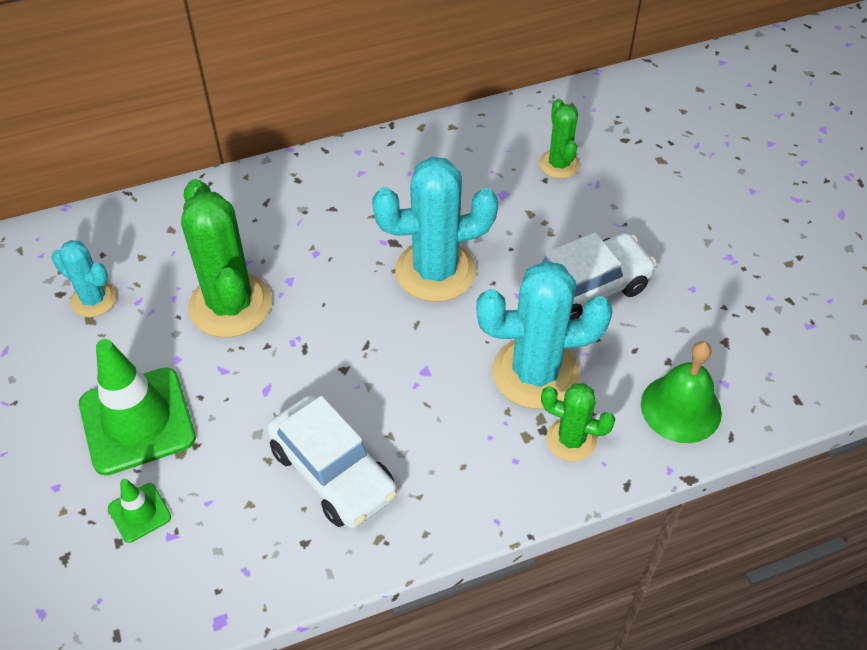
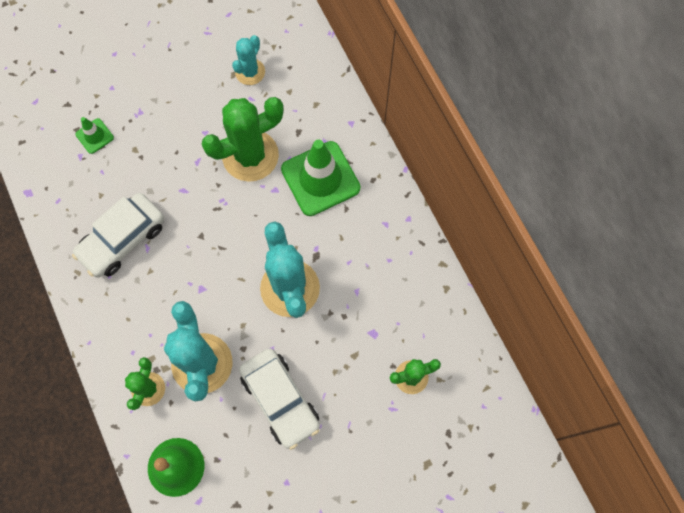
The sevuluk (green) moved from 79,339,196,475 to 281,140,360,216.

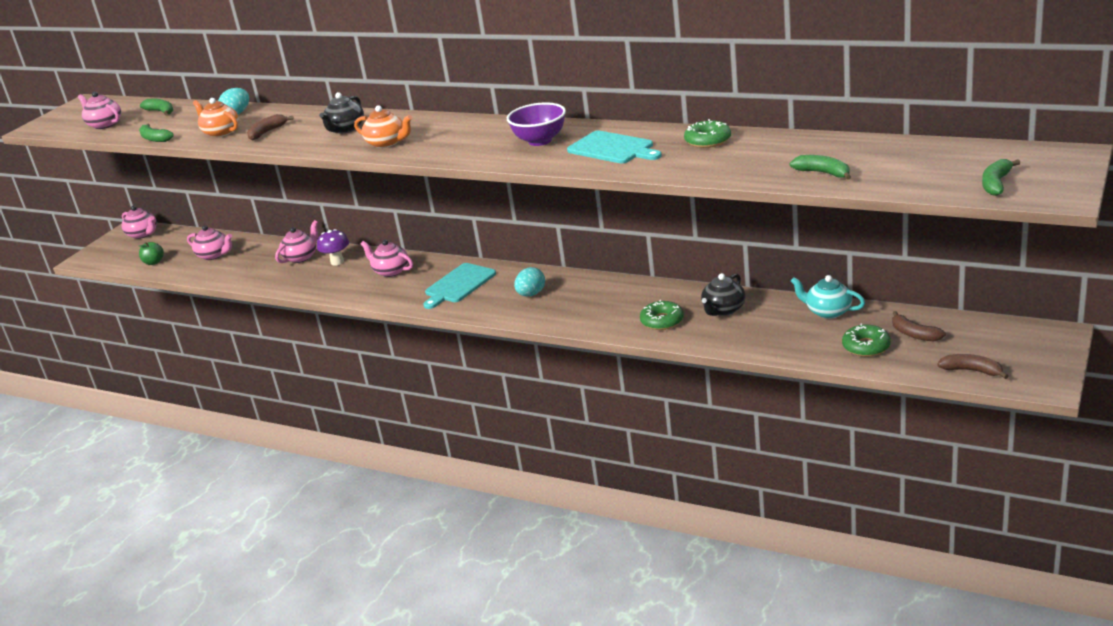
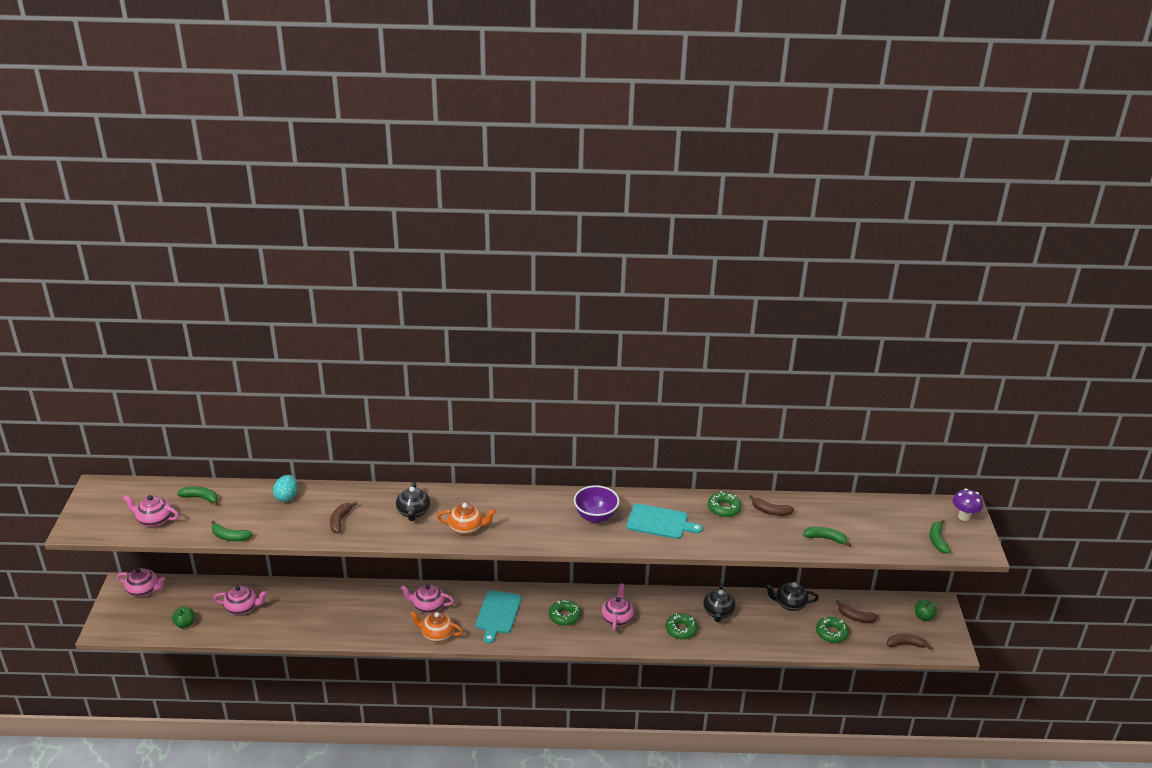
The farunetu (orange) moved from 193,98,239,138 to 410,611,463,642. The farunetu (pink) moved from 275,220,318,263 to 601,583,634,631. The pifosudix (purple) moved from 317,229,349,266 to 953,489,983,521. The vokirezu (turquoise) at 514,267,545,296 was replaced by the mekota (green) at 549,600,581,626. The farunetu (turquoise) at 791,275,865,319 became the farunetu (black) at 765,582,819,611. The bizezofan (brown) at 749,495,794,516 appeared. The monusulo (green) at 915,600,938,621 appeared.

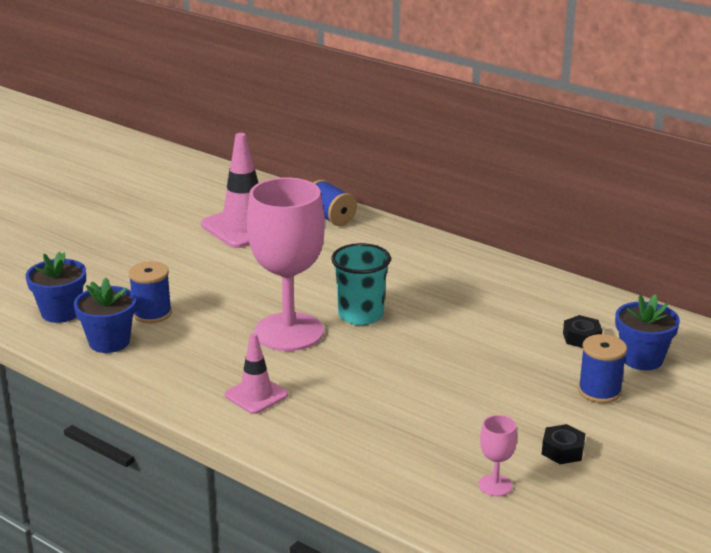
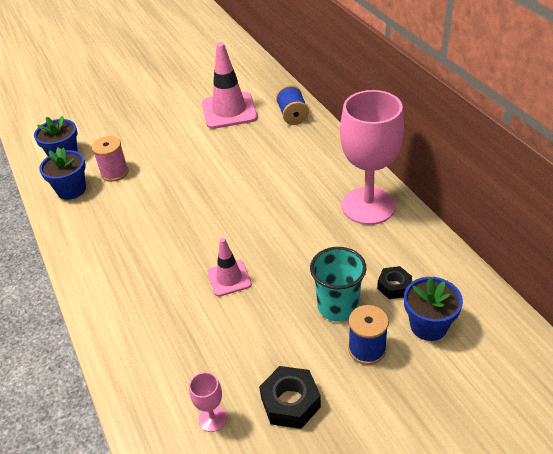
The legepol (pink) moved from 247,178,325,351 to 340,90,404,225. The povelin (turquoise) moved from 331,243,391,325 to 310,247,367,322. The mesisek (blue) at 129,261,172,324 became the mesisek (pink) at 92,136,129,182. The sevuluk (pink) moved from 224,333,288,414 to 207,238,252,296. The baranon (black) at 542,424,585,464 changed to 1.54 times the size.

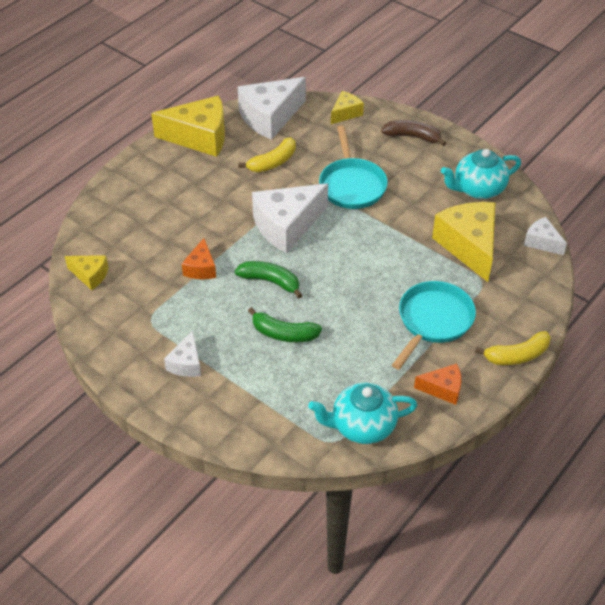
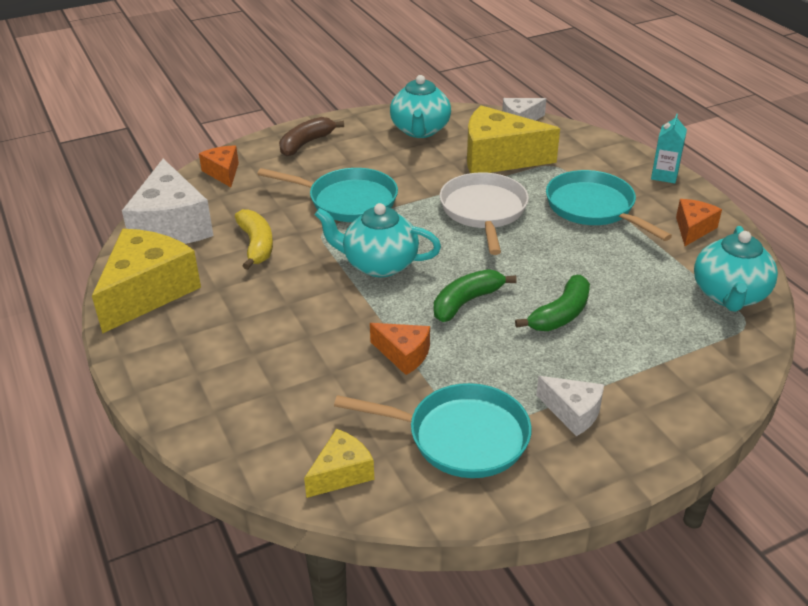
The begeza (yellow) at 331,91,364,124 became the begeza (orange) at 199,146,239,187. The begeza (white) at 252,183,328,253 was replaced by the farunetu (turquoise) at 315,203,441,277. The bizezofan (yellow) at 475,331,551,365 was replaced by the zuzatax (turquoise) at 651,114,687,183. The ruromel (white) at 440,172,529,255 appeared. The ruromel (turquoise) at 334,383,532,478 appeared.

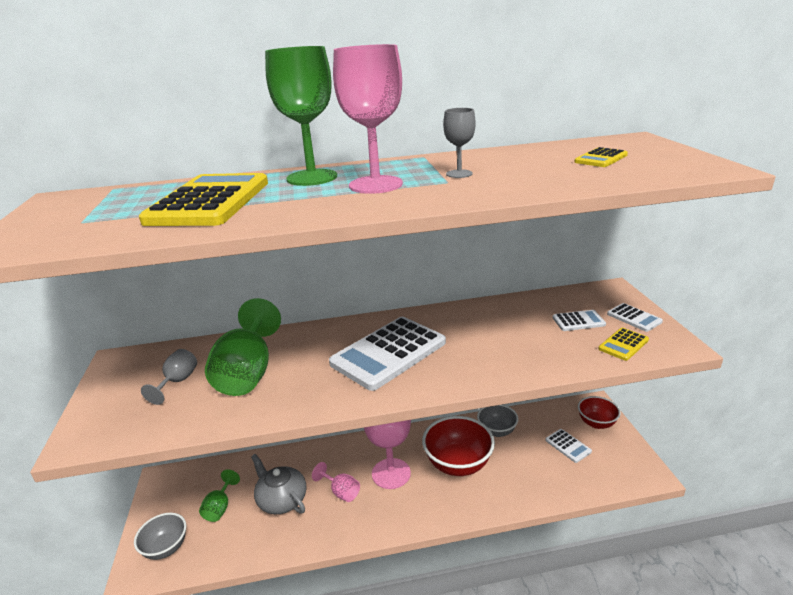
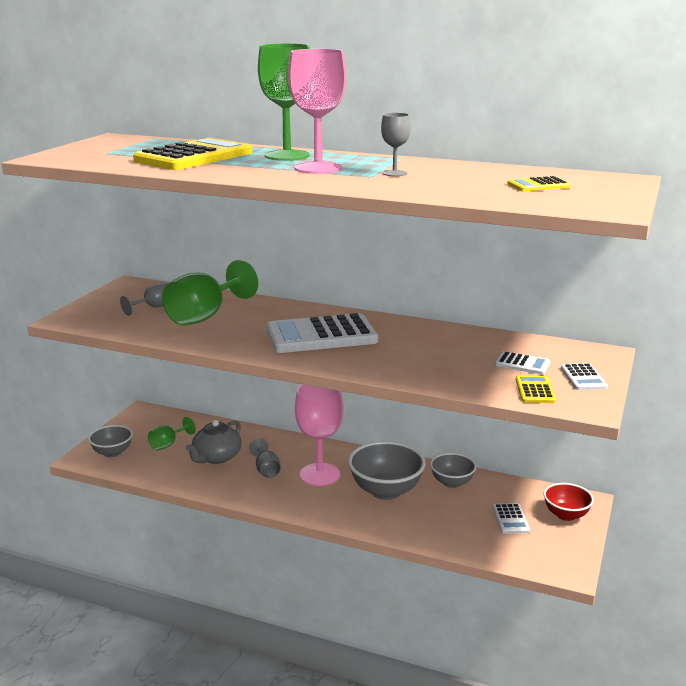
The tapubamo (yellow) at 599,328,649,361 turned 105 degrees clockwise. The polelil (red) at 422,416,495,476 became the polelil (grey) at 348,441,426,500. The farunetu (grey) at 251,454,306,514 turned 135 degrees counterclockwise. The legepol (pink) at 312,462,360,502 became the legepol (grey) at 249,438,281,478.

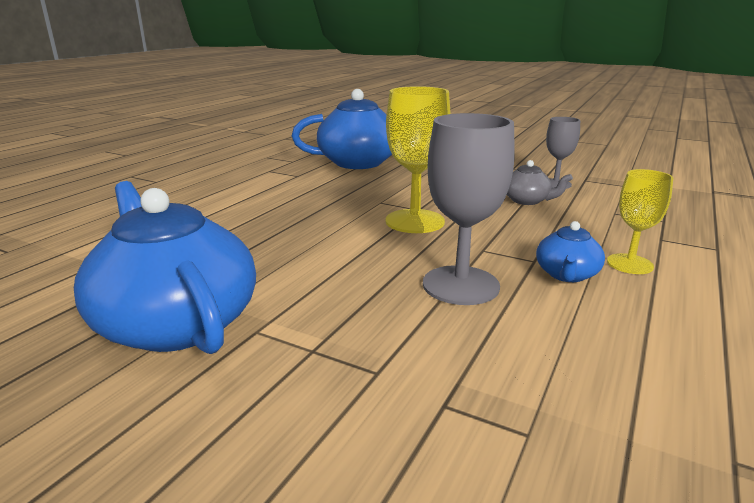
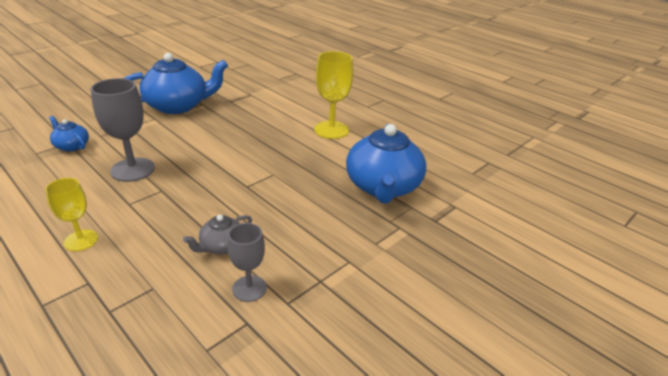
The legepol (yellow) moved from 385,86,450,233 to 314,51,353,139. The farunetu (blue) moved from 536,221,605,282 to 49,116,89,152.

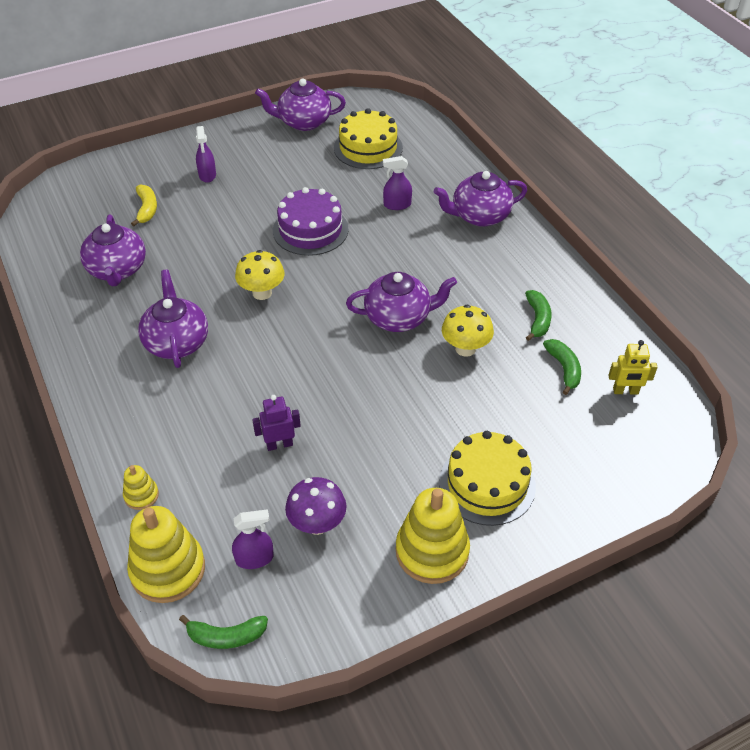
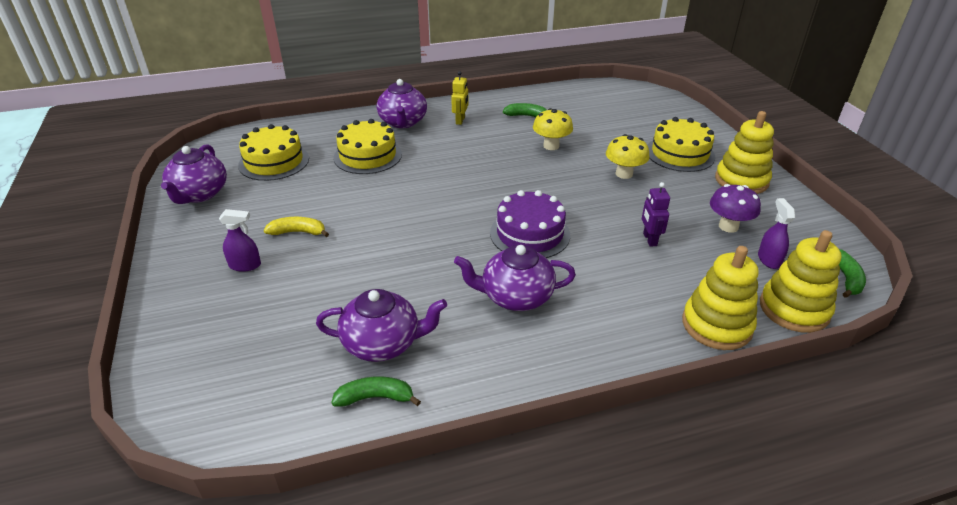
The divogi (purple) at 383,156,412,210 was replaced by the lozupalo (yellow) at 334,119,402,174. The bizezofan (yellow) moved from 131,184,157,226 to 264,217,329,237. The lozupalo (purple) moved from 273,187,349,256 to 490,190,570,258. The pifosudix (yellow) moved from 235,250,285,300 to 606,134,649,179. The farunetu (purple) at 346,272,457,332 disappeared. The bizezofan (green) moved from 543,339,581,395 to 331,376,421,407. The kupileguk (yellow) moved from 608,340,657,394 to 451,71,468,125. The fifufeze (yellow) at 123,465,159,510 changed to 2.04 times the size.

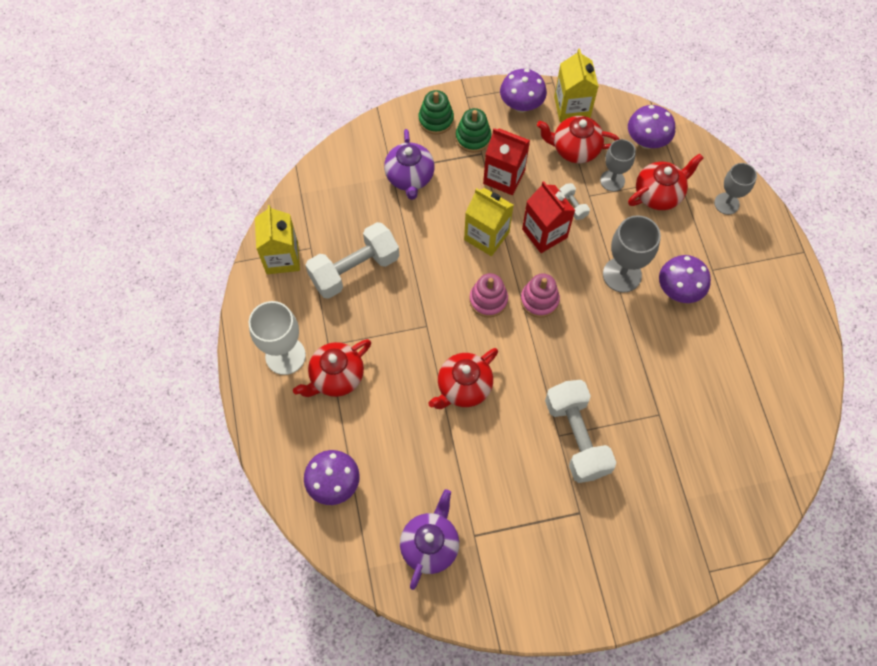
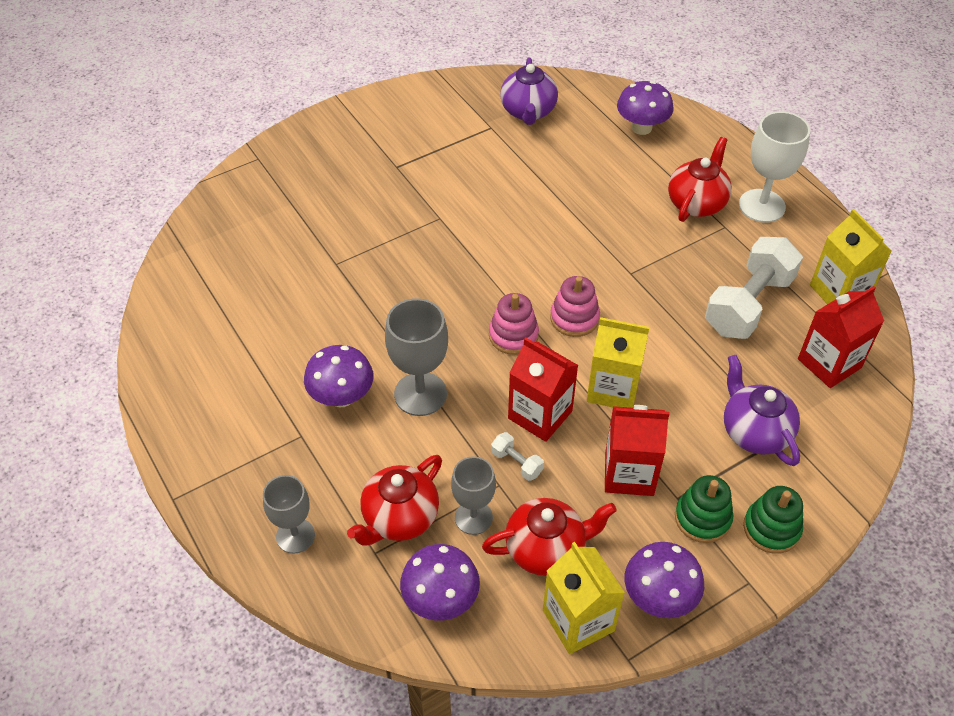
The farunetu (red) at 428,348,498,409 disappeared. The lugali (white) at 545,380,616,483 disappeared. The zuzatax (red) at 798,286,884,388 appeared.

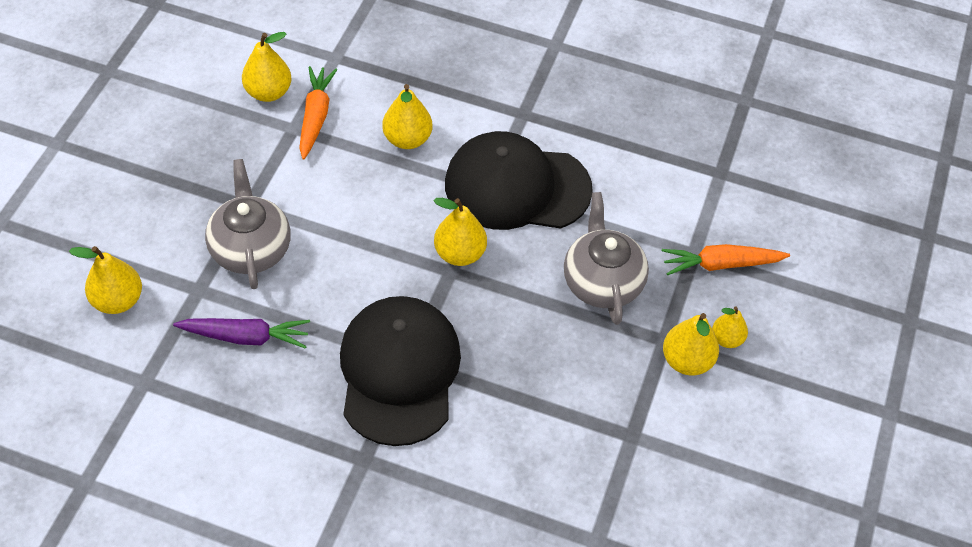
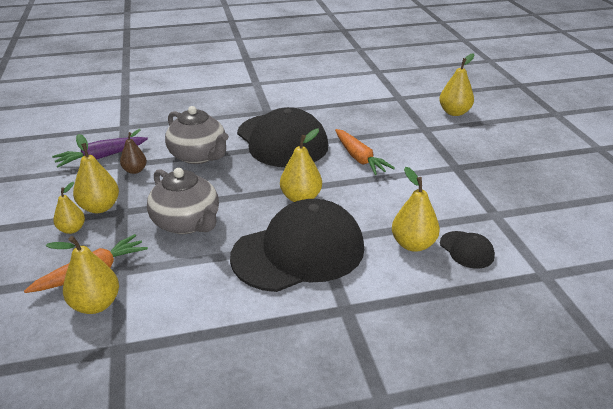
The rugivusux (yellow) moved from 242,32,291,102 to 46,236,119,314. The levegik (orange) moved from 299,66,337,160 to 335,129,395,175. The farunetu (grey) moved from 205,159,291,289 to 165,106,229,164. The levegik (purple) moved from 173,318,310,349 to 52,137,148,168. The rugivusux (brown) at 120,129,147,174 appeared. The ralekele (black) at 440,231,495,269 appeared.

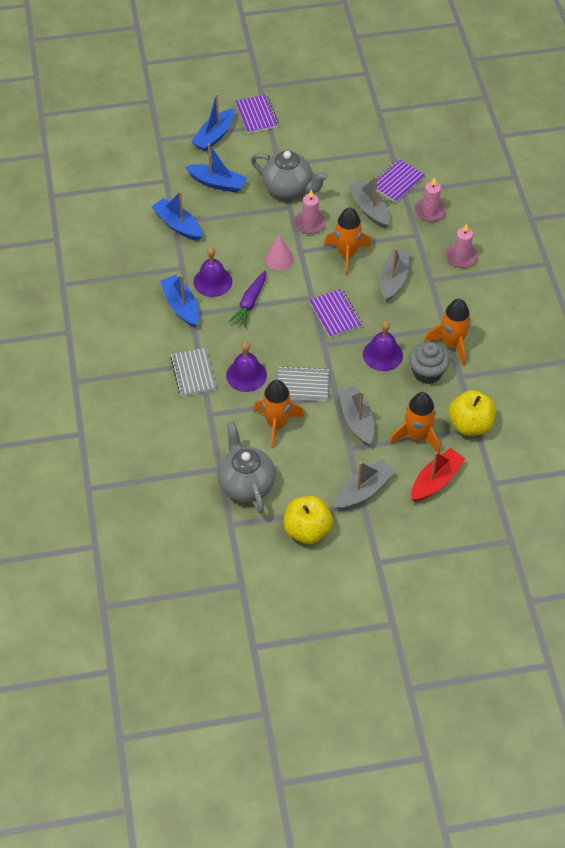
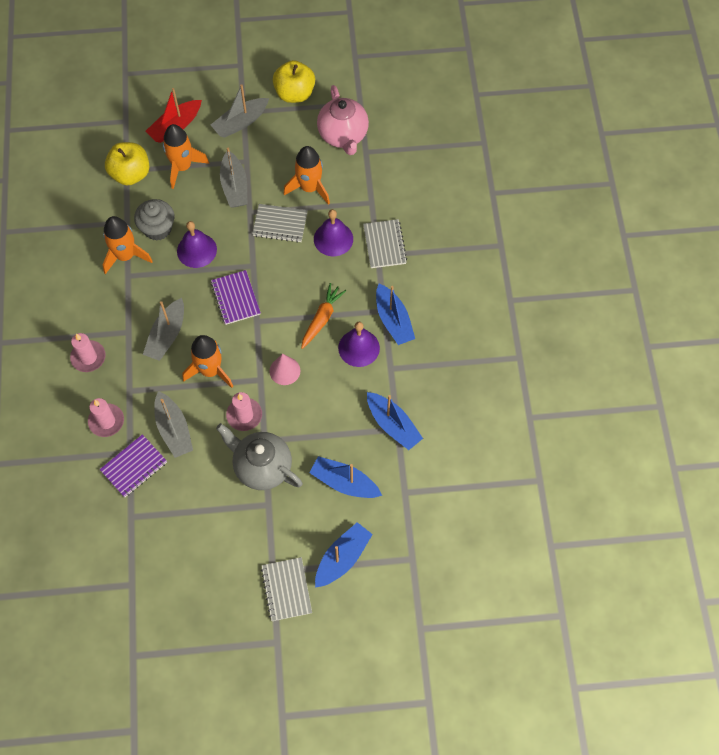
The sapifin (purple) at 235,94,279,133 became the sapifin (grey) at 261,557,312,621. The levegik (purple) at 229,271,266,327 became the levegik (orange) at 301,283,346,349. The farunetu (grey) at 218,421,275,514 became the farunetu (pink) at 317,85,369,155.

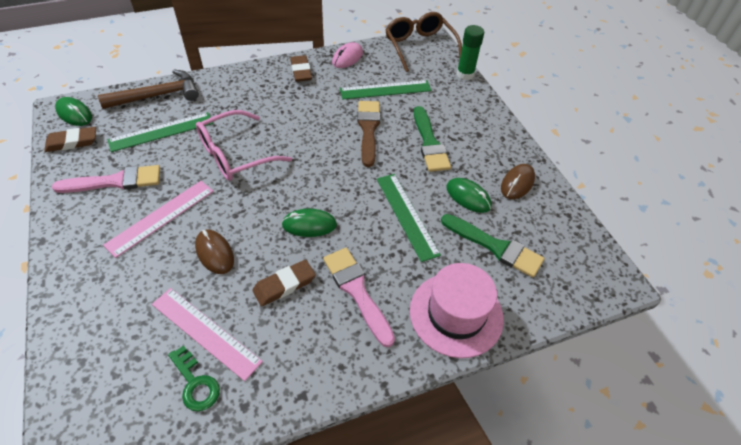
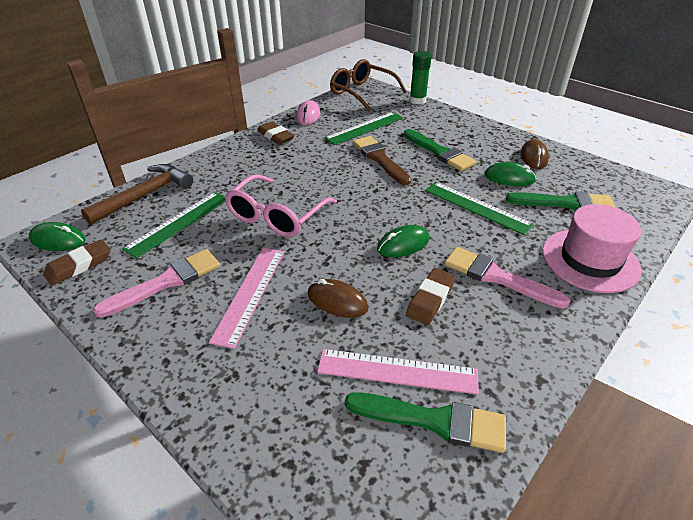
The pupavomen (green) at 168,345,220,412 was replaced by the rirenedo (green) at 345,392,506,453.

